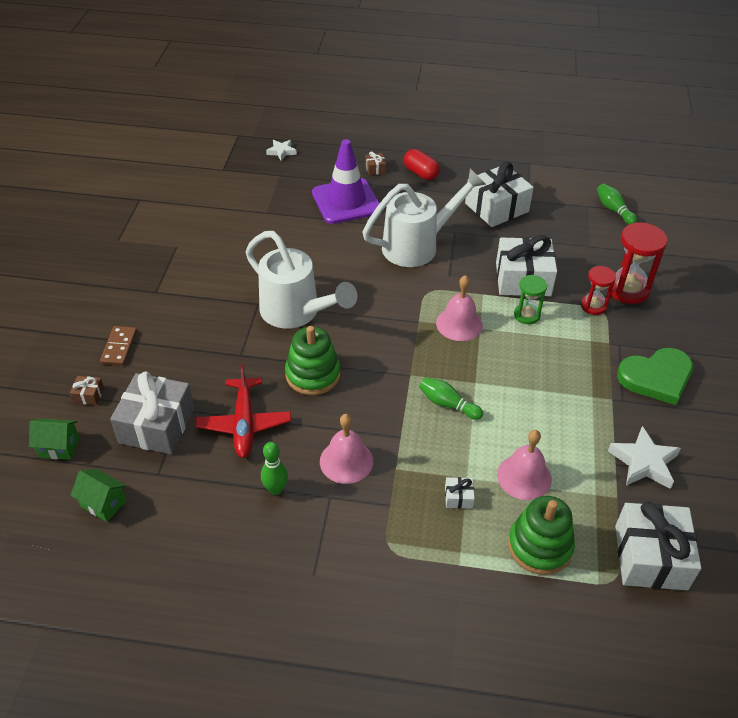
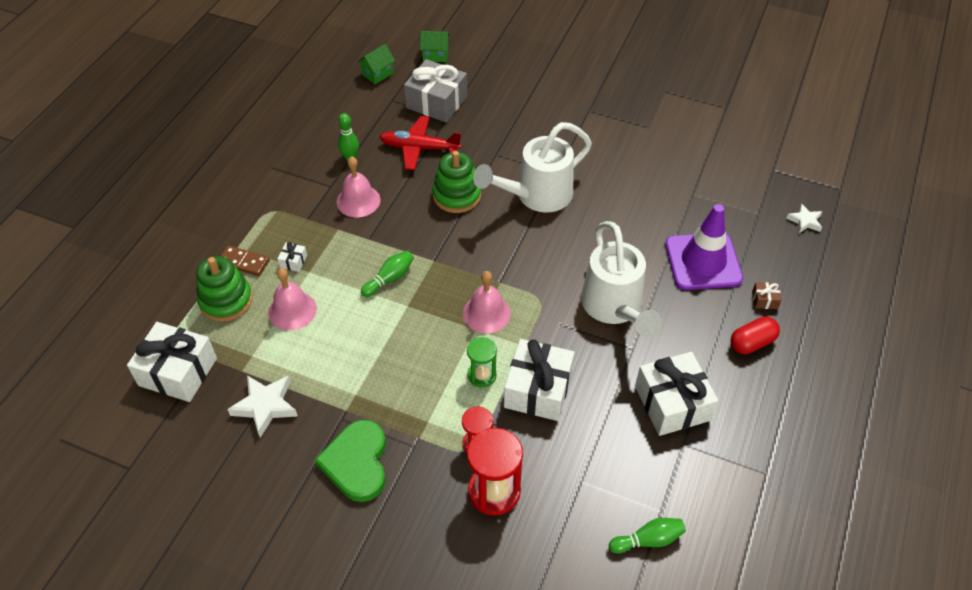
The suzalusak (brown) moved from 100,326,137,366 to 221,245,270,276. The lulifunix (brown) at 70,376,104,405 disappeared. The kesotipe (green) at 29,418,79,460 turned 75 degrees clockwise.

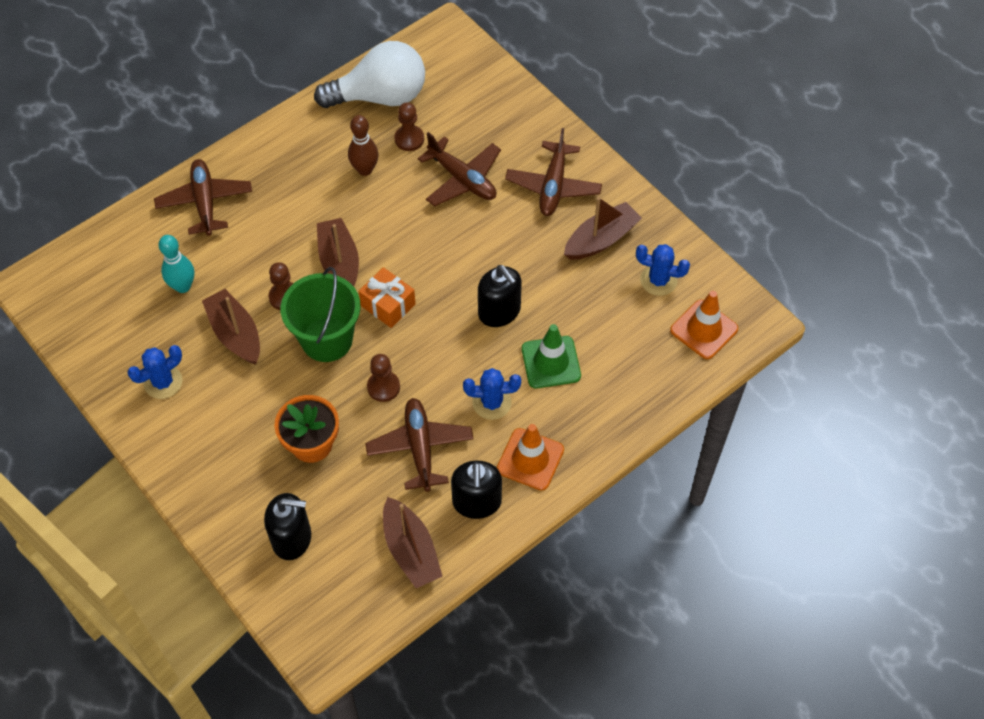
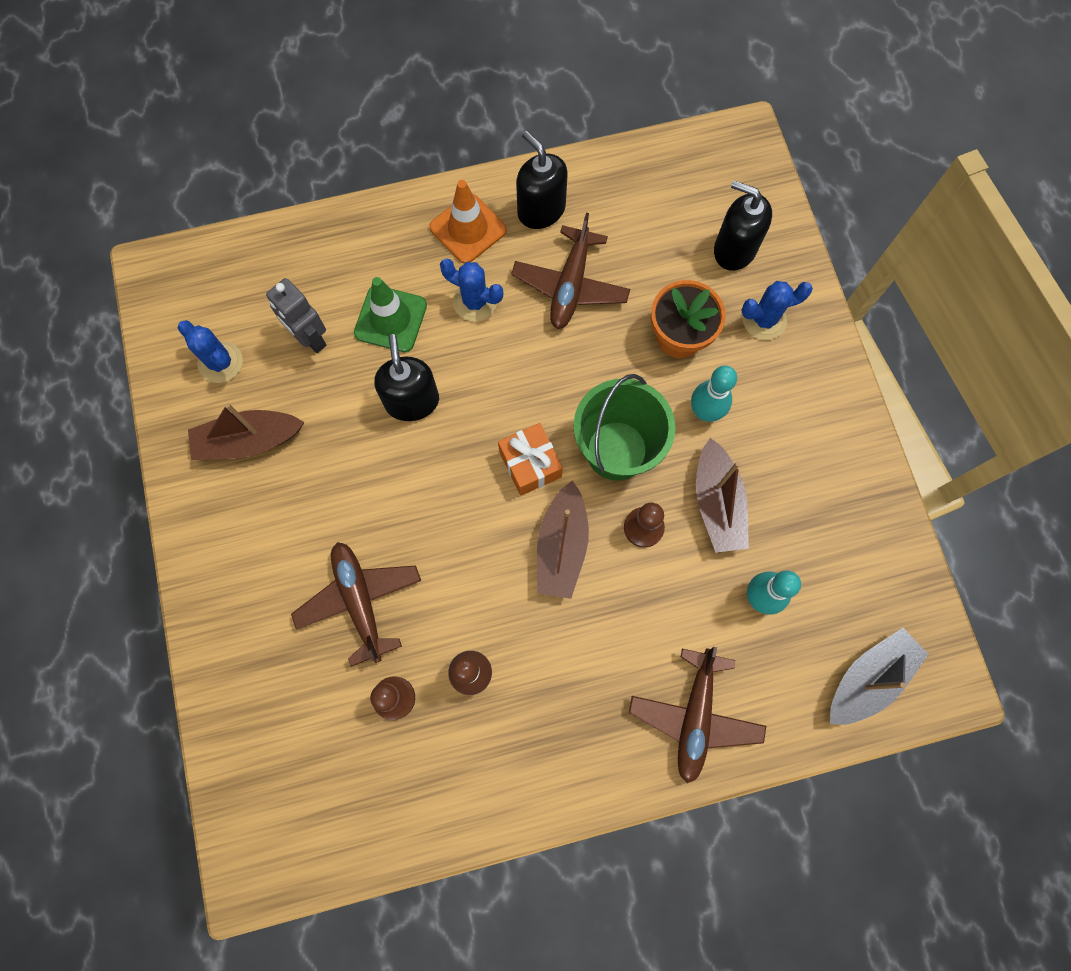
The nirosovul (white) at 314,41,425,108 disappeared. The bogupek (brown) at 505,128,602,216 disappeared. The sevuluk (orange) at 670,291,738,359 disappeared. The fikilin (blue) moved from 127,345,183,399 to 741,281,813,340. The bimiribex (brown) at 367,354,400,402 disappeared. The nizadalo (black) at 451,461,502,519 turned 60 degrees counterclockwise. The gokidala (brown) at 383,497,443,588 disappeared. The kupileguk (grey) at 266,278,326,353 appeared. The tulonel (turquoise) at 691,366,737,422 appeared. The gokidala (grey) at 830,628,928,725 appeared.

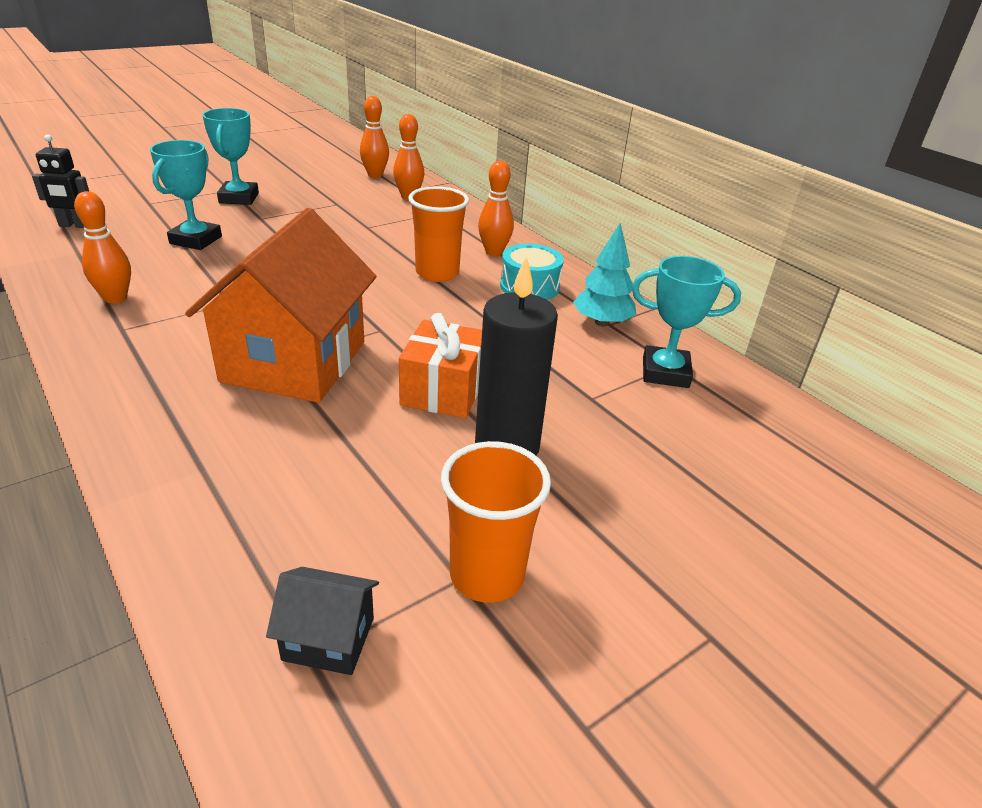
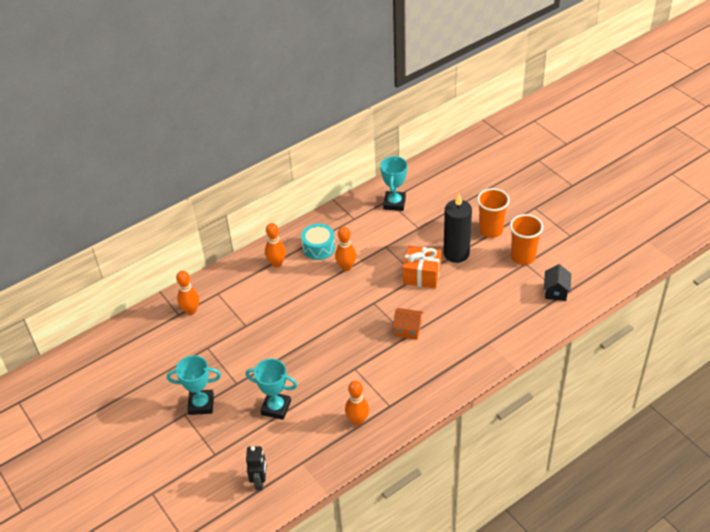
The tulonel (orange) moved from 360,96,389,178 to 335,227,356,271. The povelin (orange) moved from 408,186,469,282 to 477,188,510,238. The kesotipe (orange) at 185,208,377,403 changed to 0.42 times the size. The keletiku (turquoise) at 573,222,636,327 disappeared.

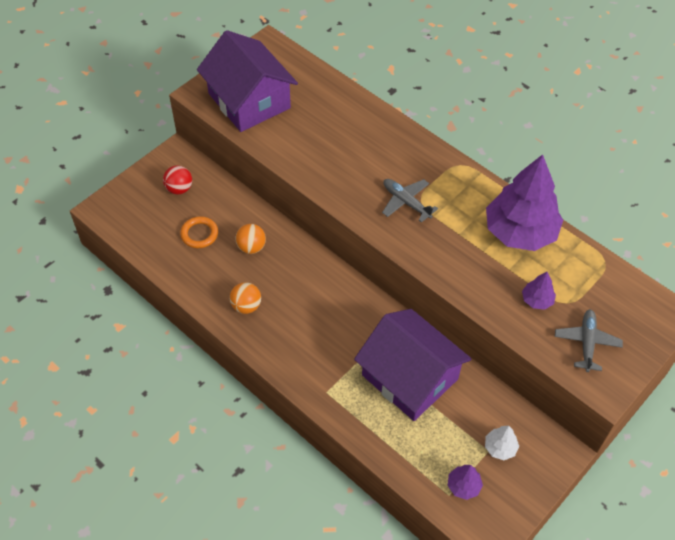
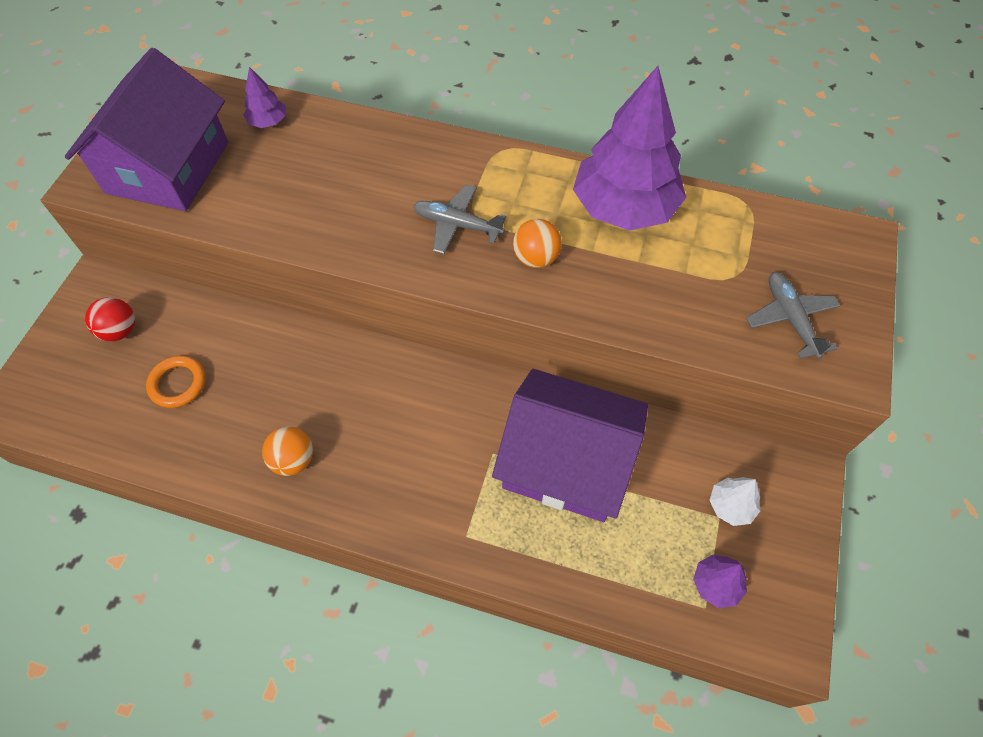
The kesotipe (purple) at 197,30,298,132 turned 75 degrees clockwise. The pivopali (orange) moved from 236,224,266,254 to 513,219,562,268. The keletiku (purple) moved from 522,272,556,310 to 243,67,286,128.

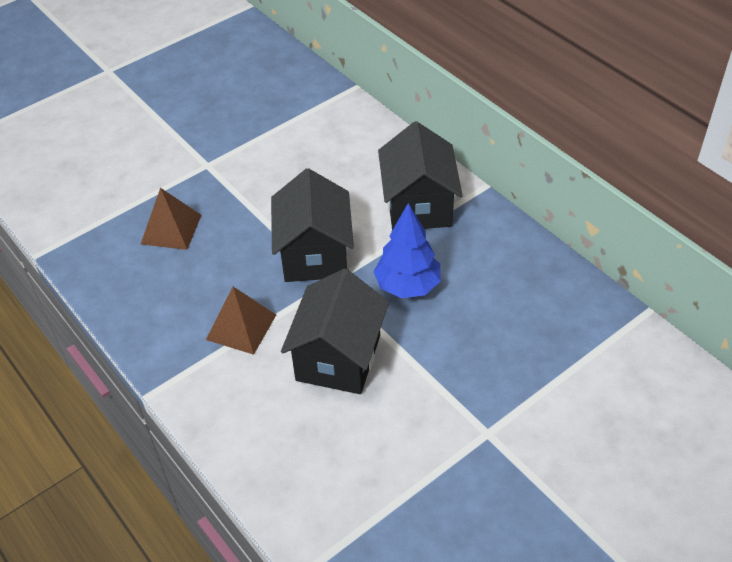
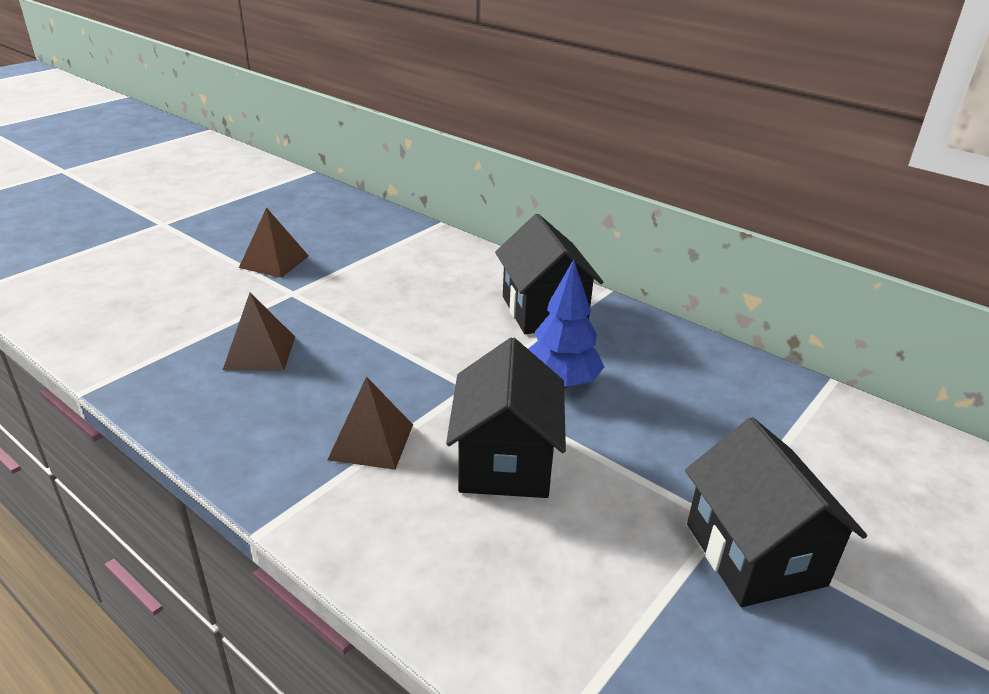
The kesotipe (black) moved from 271,168,354,282 to 685,417,867,607. The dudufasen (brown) at 239,207,309,278 appeared.

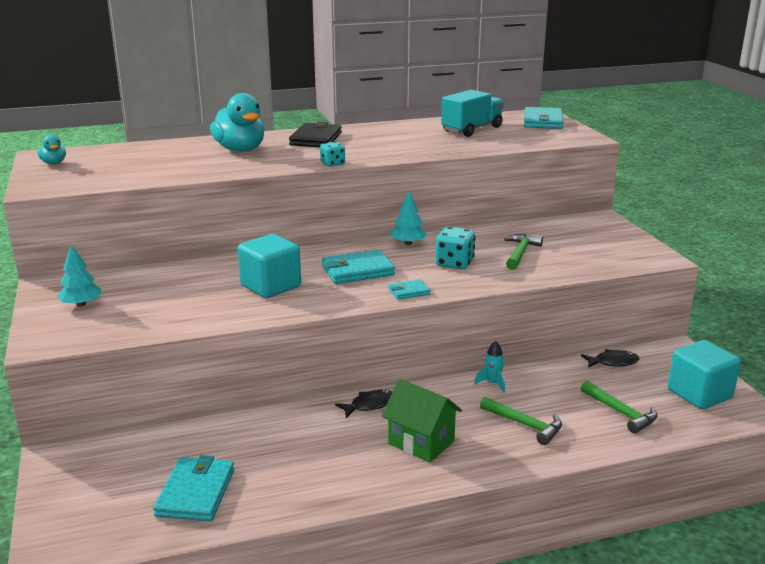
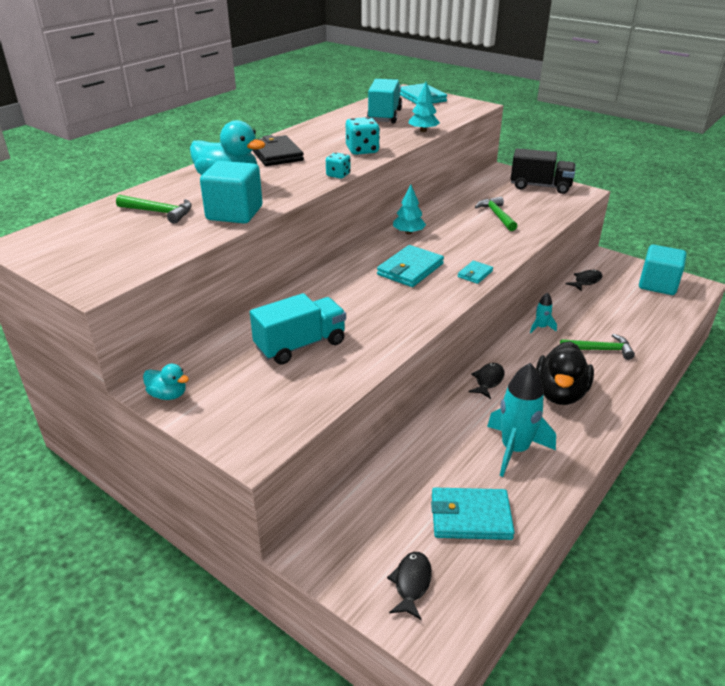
The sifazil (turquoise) moved from 37,135,66,164 to 143,364,189,400. The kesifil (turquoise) moved from 435,226,476,269 to 346,117,380,155. The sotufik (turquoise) moved from 238,234,301,298 to 200,161,262,224. The keletiku (turquoise) moved from 57,245,101,307 to 409,82,440,132. The kesotipe (green) at 382,379,462,463 was replaced by the sifazil (black) at 536,341,594,405. The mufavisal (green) moved from 581,381,657,434 to 116,195,192,224. The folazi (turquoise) at 153,455,234,521 turned 60 degrees counterclockwise. The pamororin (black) at 511,148,575,194 appeared. The pamororin (turquoise) at 250,293,346,365 appeared. The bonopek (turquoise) at 487,363,556,477 appeared. The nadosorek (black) at 387,552,432,620 appeared.

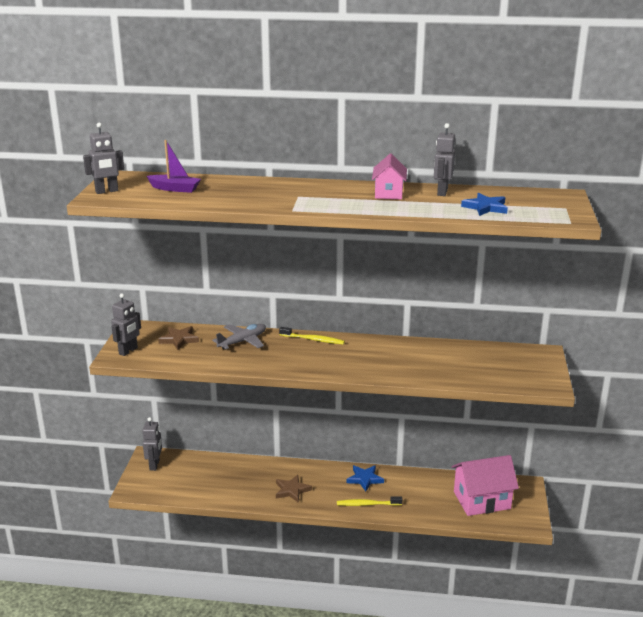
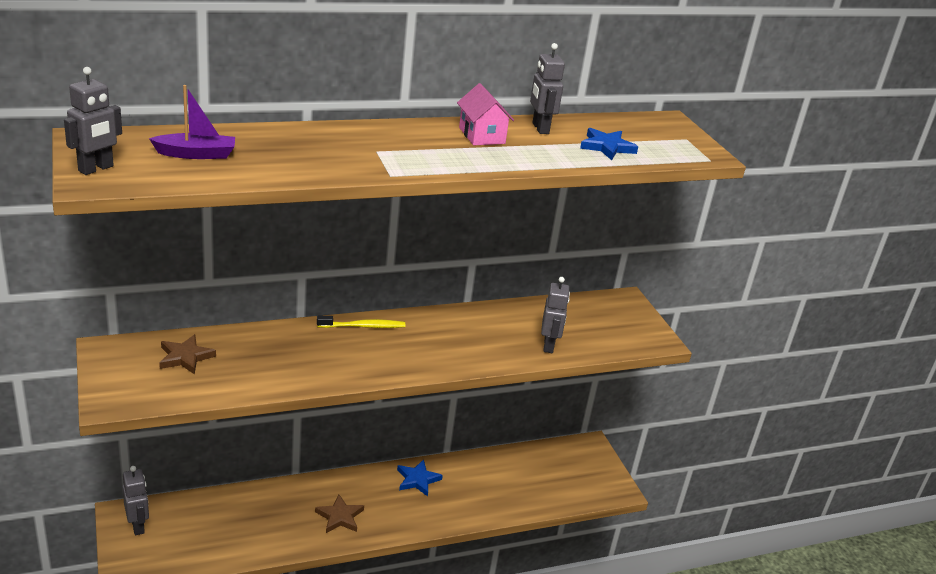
The kupileguk (grey) moved from 111,293,141,356 to 541,277,570,353. The bogupek (grey) at 212,324,266,350 disappeared. The kesotipe (pink) at 451,455,519,516 disappeared. The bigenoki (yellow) at 337,496,402,506 disappeared.

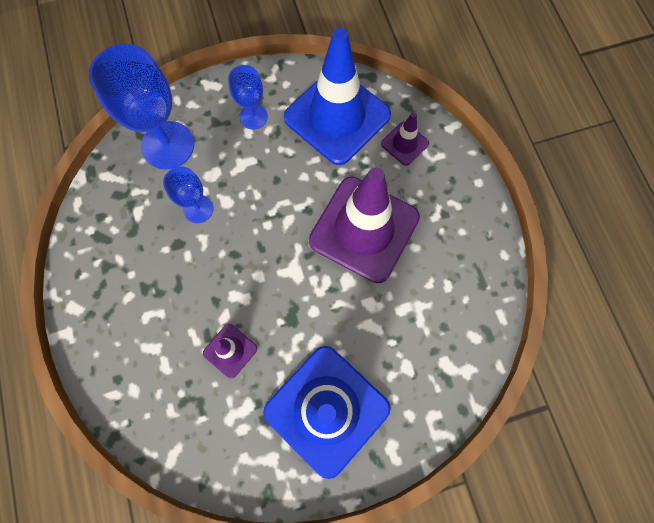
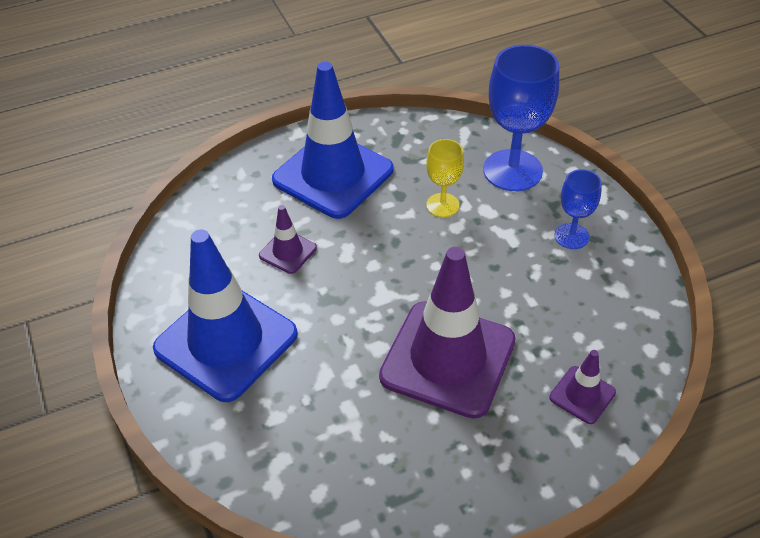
The sevuluk (blue) moved from 284,28,391,165 to 272,62,394,219. The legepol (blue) at 163,166,213,223 became the legepol (yellow) at 426,139,464,217.

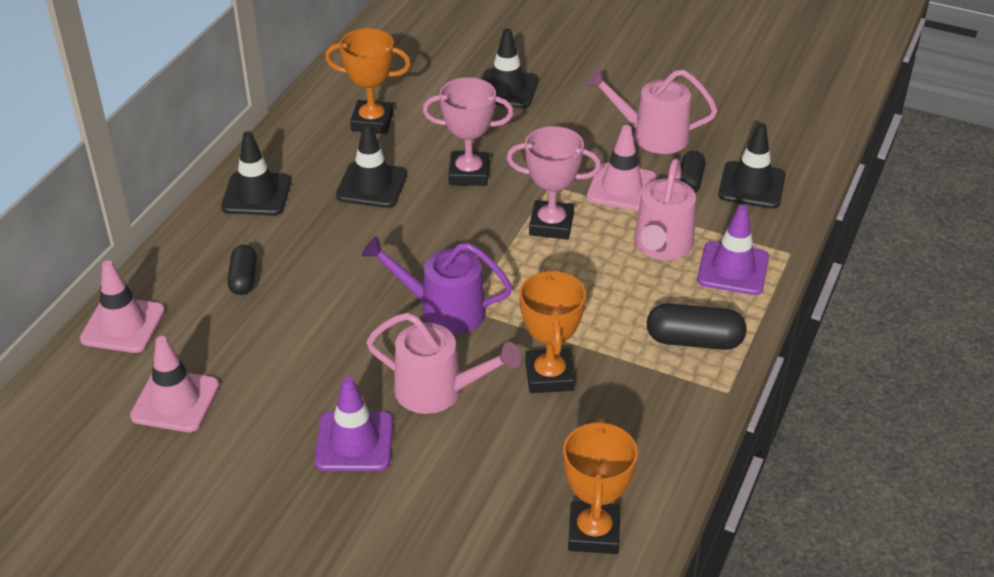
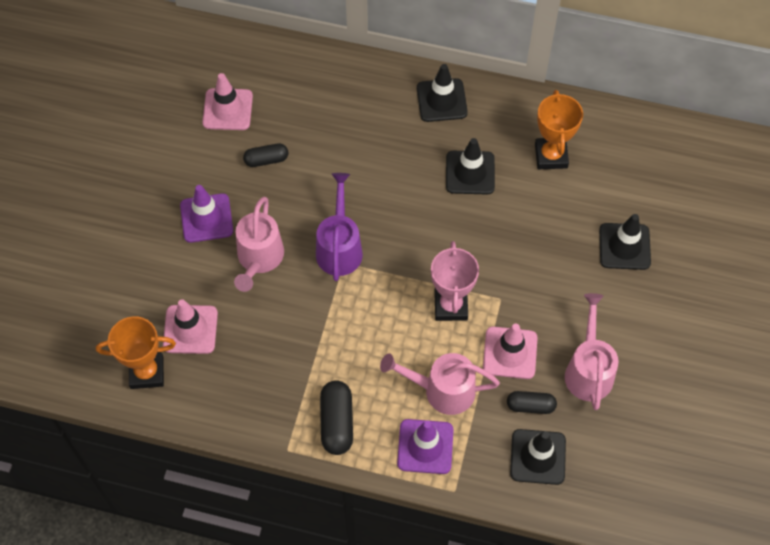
The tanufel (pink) at 423,77,514,186 disappeared. The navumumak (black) moved from 228,245,257,295 to 243,143,288,167. The sevuluk (pink) moved from 80,260,165,353 to 163,299,218,354. The tanufel (orange) at 519,269,586,393 disappeared.

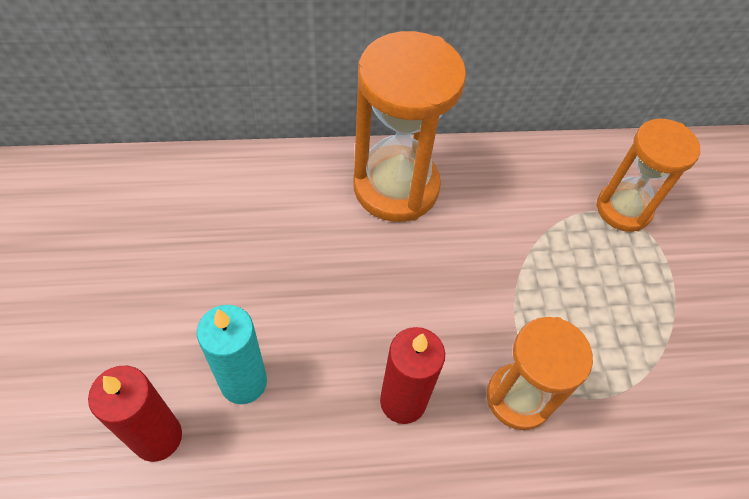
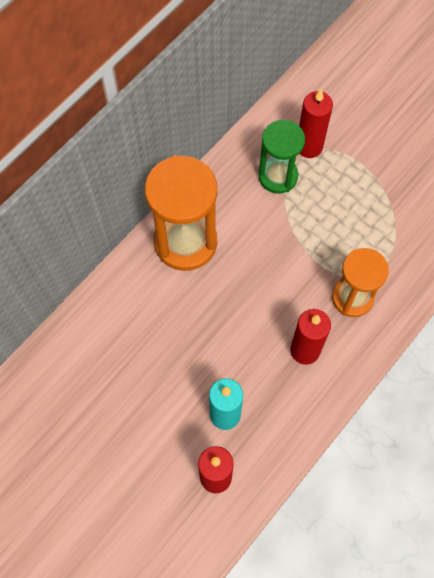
The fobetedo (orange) at 596,119,700,232 was replaced by the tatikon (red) at 299,89,333,158. The fobetedo (green) at 258,120,305,194 appeared.

